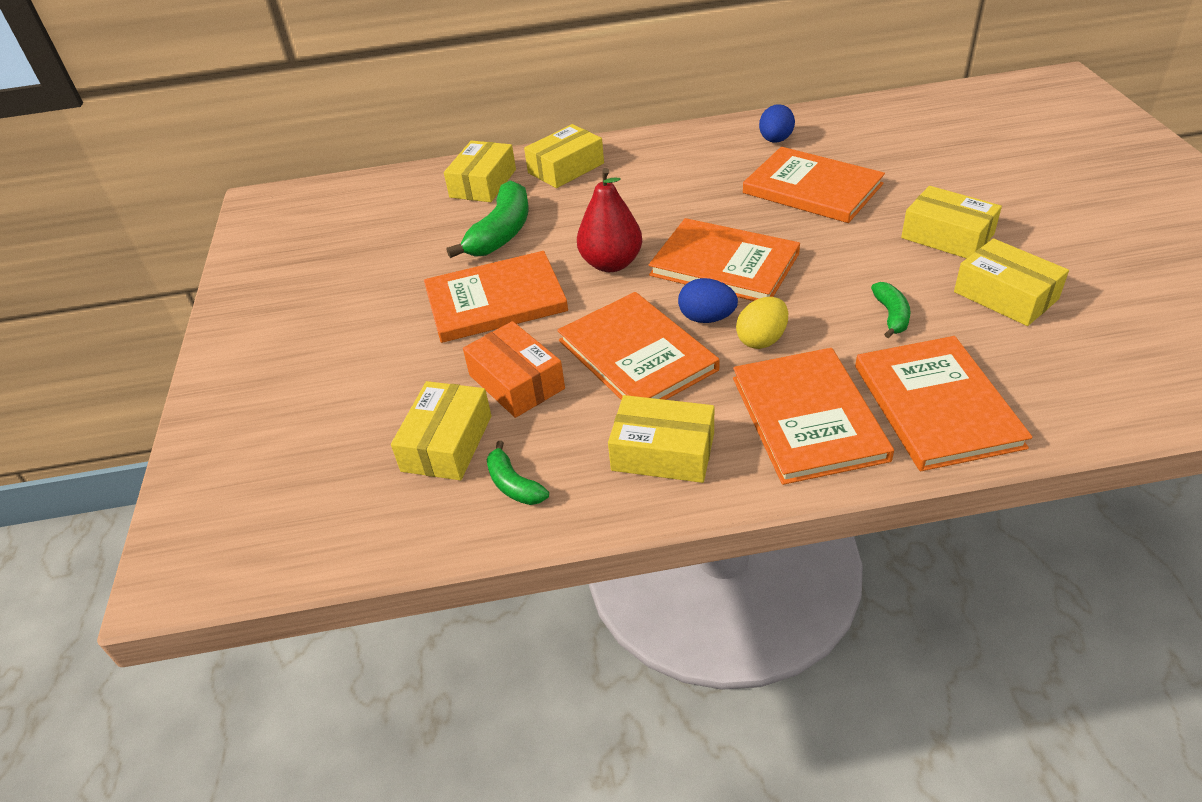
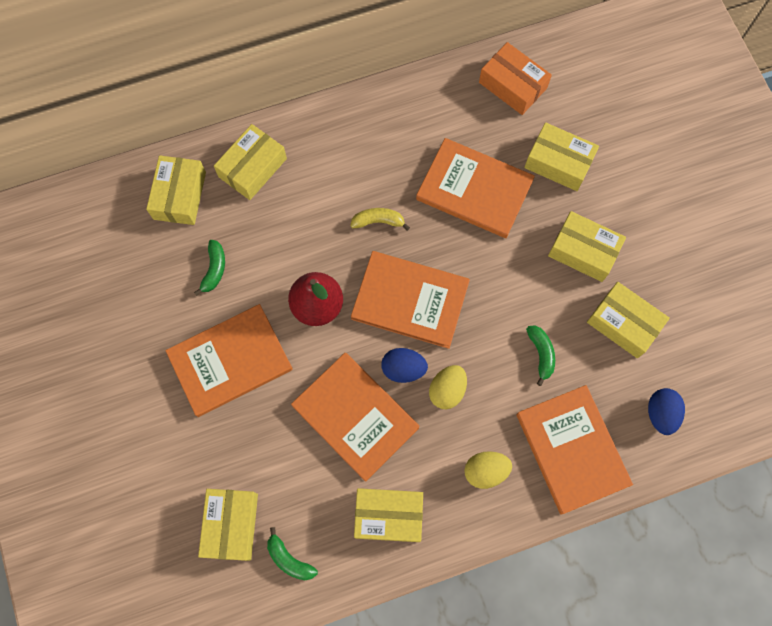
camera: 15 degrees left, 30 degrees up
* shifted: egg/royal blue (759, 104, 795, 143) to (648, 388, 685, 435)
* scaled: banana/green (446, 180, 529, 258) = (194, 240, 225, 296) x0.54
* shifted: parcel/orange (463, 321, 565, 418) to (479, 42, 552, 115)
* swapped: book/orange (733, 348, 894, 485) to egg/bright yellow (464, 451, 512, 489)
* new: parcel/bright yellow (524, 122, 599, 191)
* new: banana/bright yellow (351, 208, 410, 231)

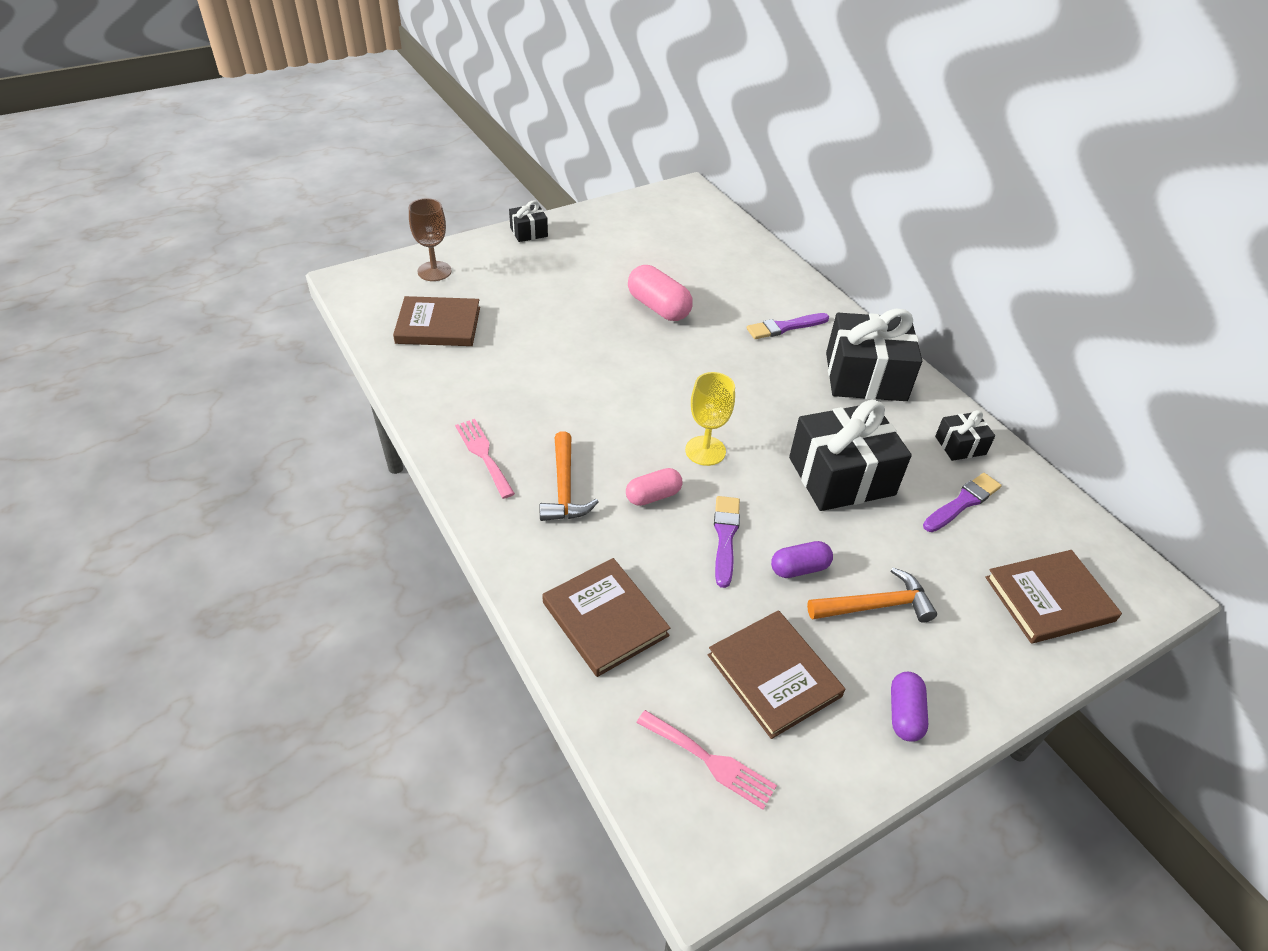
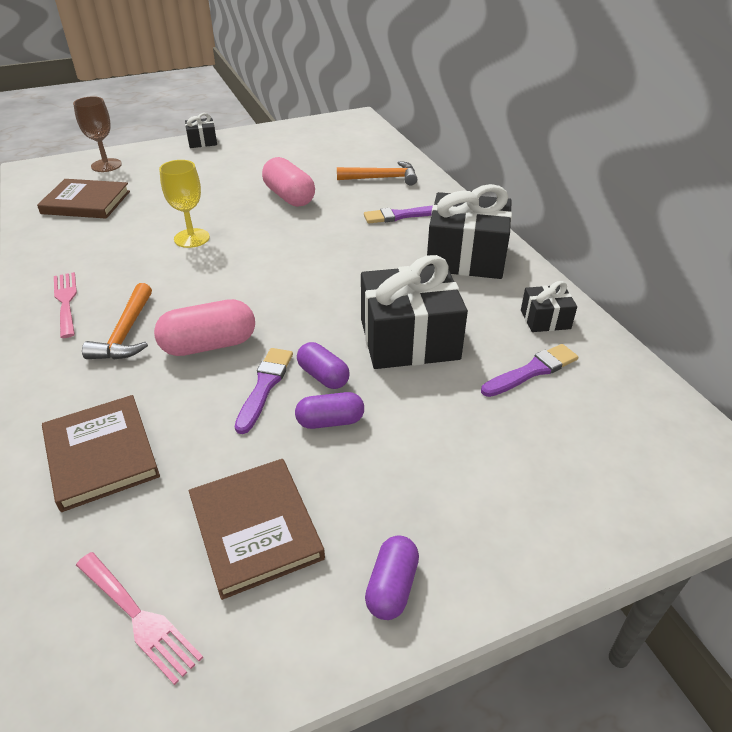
camera: 10 degrees right, 5 degrees down
* shifted: chalice/bright yellow (685, 372, 735, 466) to (159, 160, 210, 248)
* scaled: capsule/pink (626, 468, 682, 506) = (154, 299, 255, 356) x1.61
* gone: book/dark brown (985, 550, 1122, 643)
* shifted: hammer/orange (807, 568, 937, 623) to (337, 161, 417, 185)
* new: capsule/royal purple (297, 342, 350, 389)

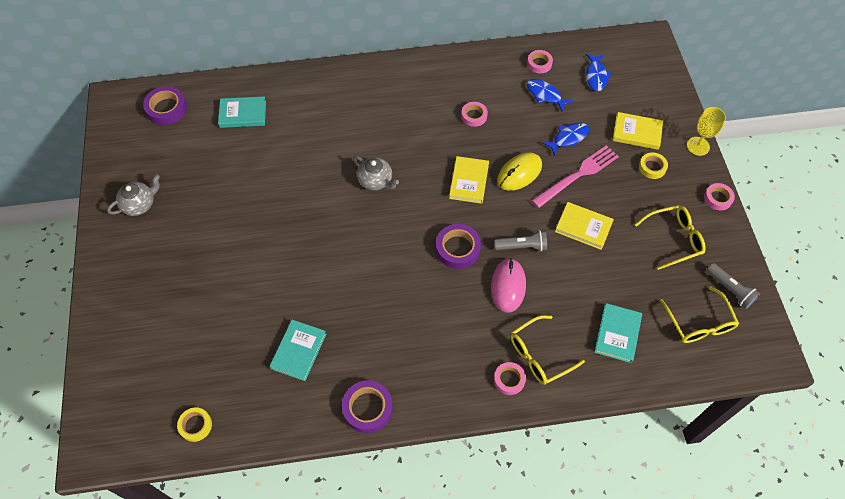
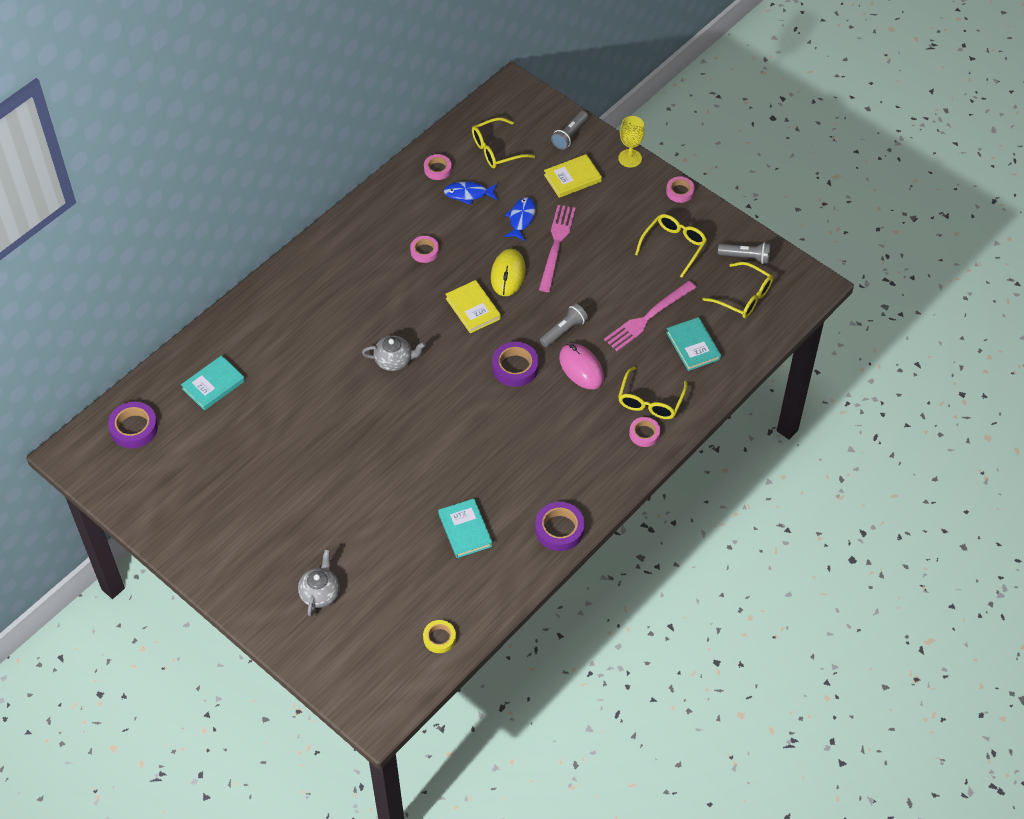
camera: 40 degrees left, 5 degrees down
* swapped: fish/royal blue (586, 54, 612, 91) to eyeglasses/bright yellow (472, 117, 535, 168)
* gone: roll of tape/bright yellow (639, 153, 668, 179)
* shifted: tea pot/gray (107, 174, 160, 216) to (298, 549, 340, 617)
* gone: book/bright yellow (555, 202, 614, 250)
* new: torch/gray (551, 111, 588, 150)
* new: dinner fork/pink (604, 281, 697, 351)

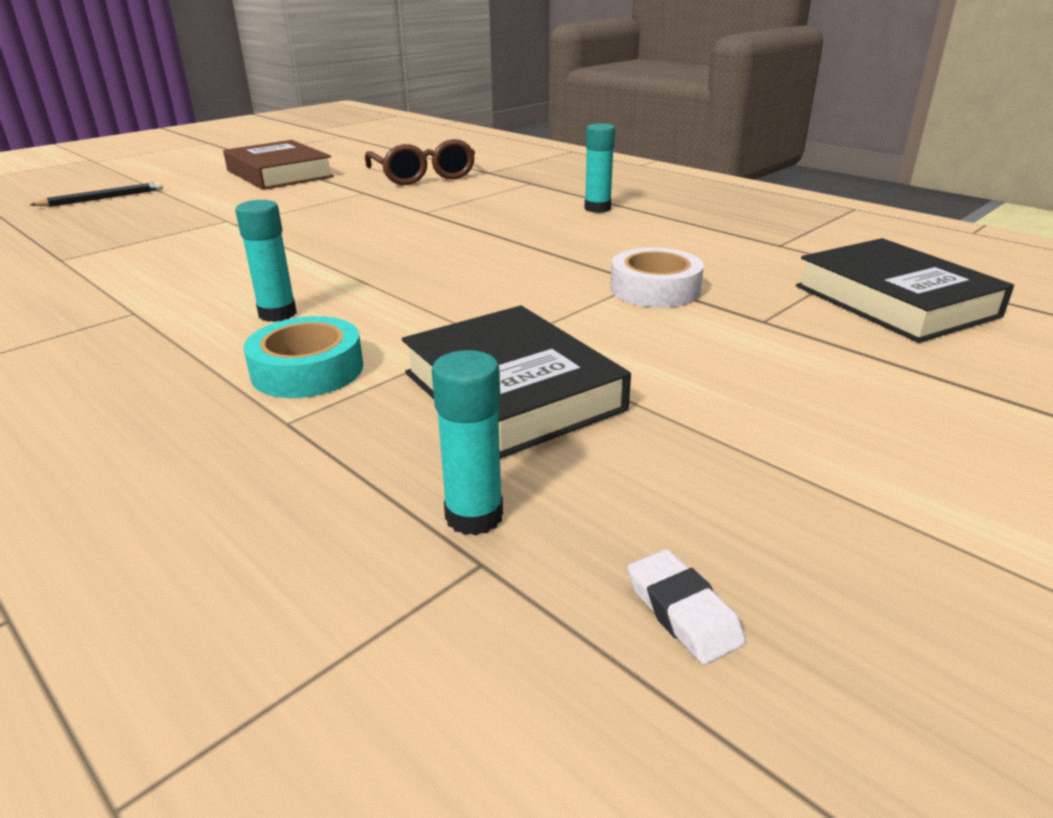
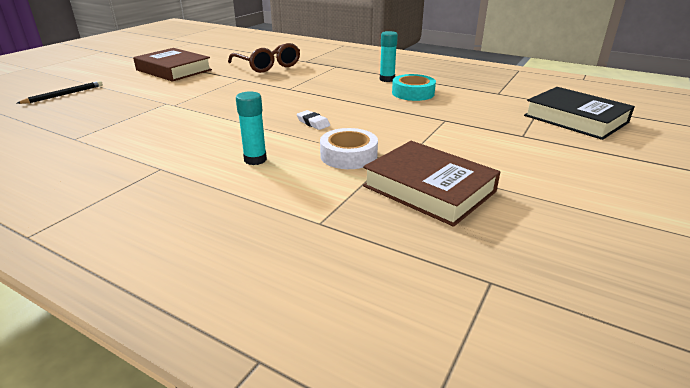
camera: 15 degrees left, 0 degrees up
* shifted: roll of tape/snow-white (610, 248, 704, 307) to (320, 128, 378, 169)
* repainted: book/jet-black (402, 306, 631, 459) to book/dark brown (363, 141, 501, 227)
* shifted: roll of tape/teal (244, 316, 363, 398) to (392, 74, 436, 101)
* gone: glue stick/teal (432, 350, 503, 535)
* shifted: gum eraser/snow-white (628, 549, 746, 665) to (297, 110, 330, 130)

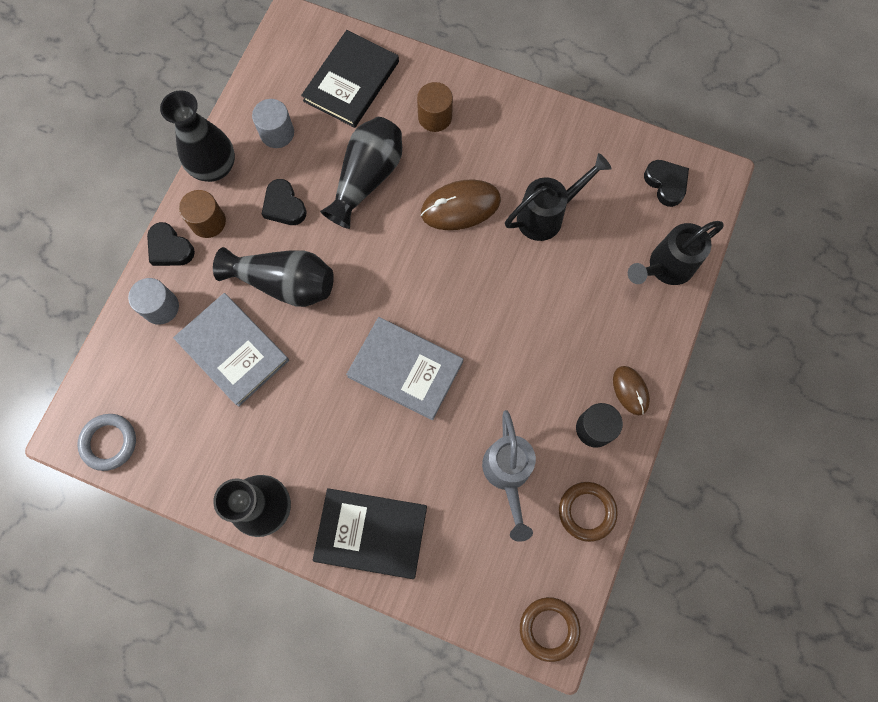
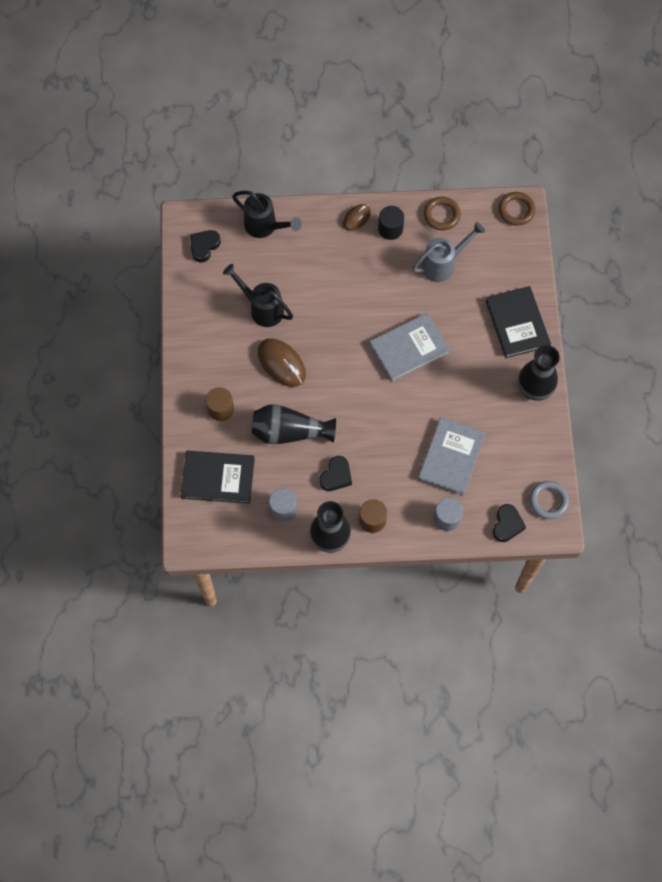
camera: 115 degrees left, 5 degrees down
* shifted: heart/jet-black (147, 222, 195, 266) to (493, 504, 526, 542)
* gone: tall vase/jet-black (213, 247, 334, 307)
* rotated: book/gray (346, 317, 463, 420) = (370, 313, 450, 382) 60 degrees clockwise

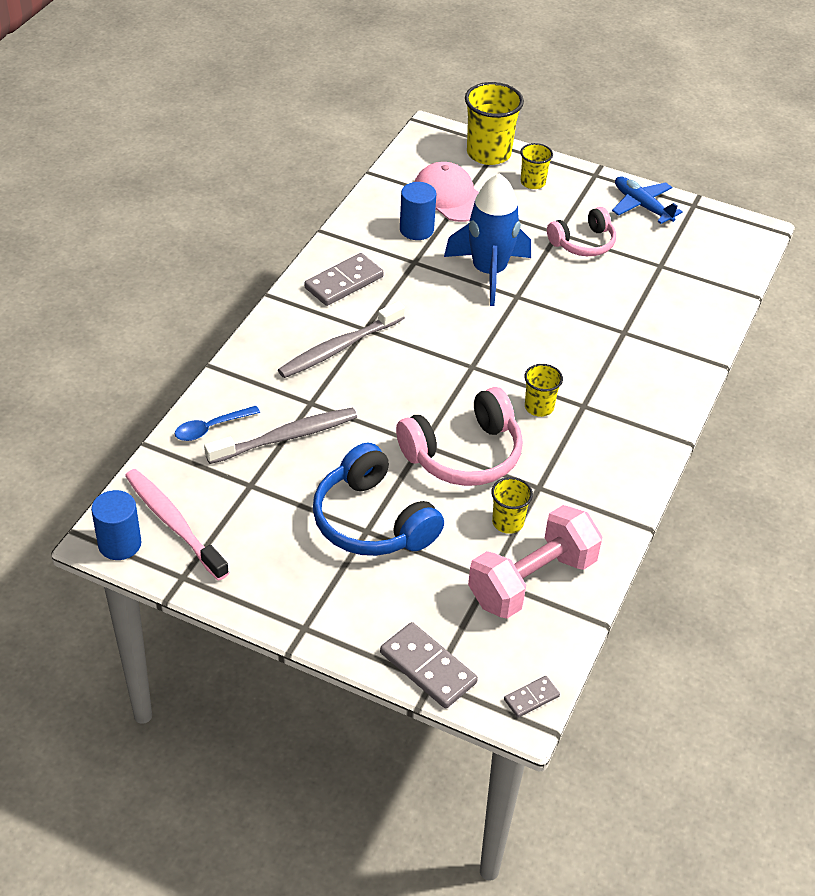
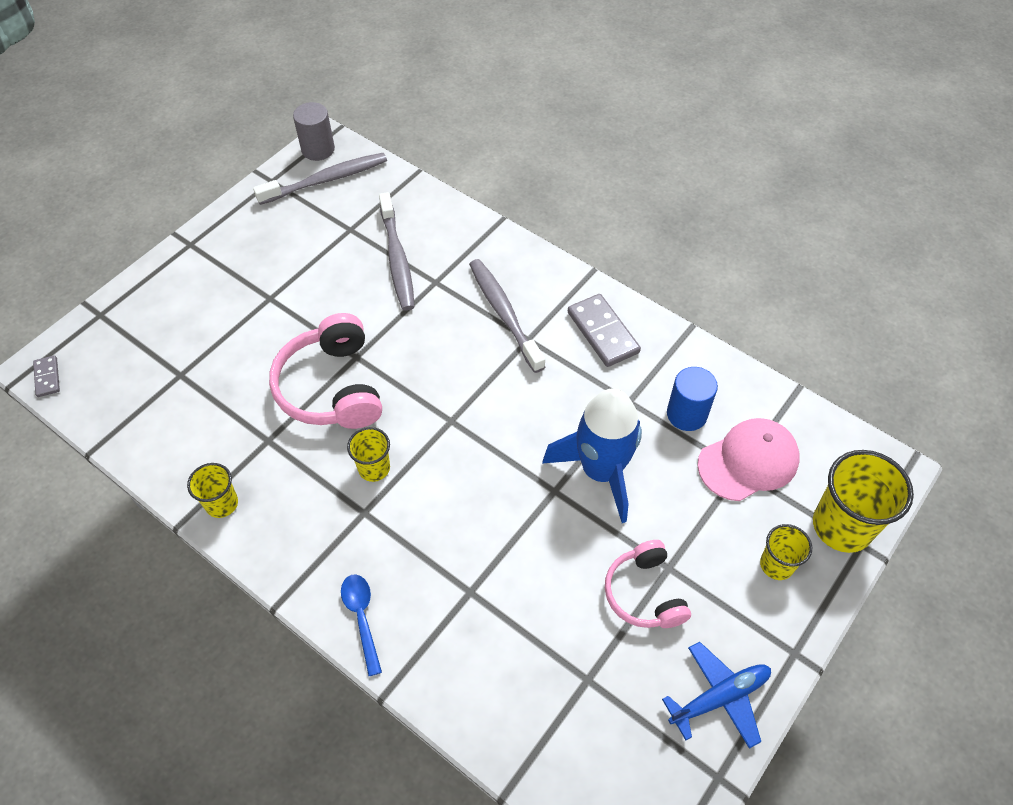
camera: 105 degrees right, 10 degrees up
* shifted: teaspoon/royal blue (174, 406, 260, 441) to (341, 574, 382, 676)
* gone: headset/royal blue (313, 442, 444, 556)
* repainted: toothbrush/pink (125, 469, 229, 581) to toothbrush/gray (253, 153, 387, 205)
* shifted: tumbler/bright yellow (491, 477, 533, 534) to (187, 463, 238, 518)
* repainted: solid cylinder/royal blue (91, 490, 142, 560) to solid cylinder/gray (293, 102, 335, 161)
* gone: dumbbell/pink (468, 505, 602, 619)
* gone: domino/gray (380, 622, 478, 709)

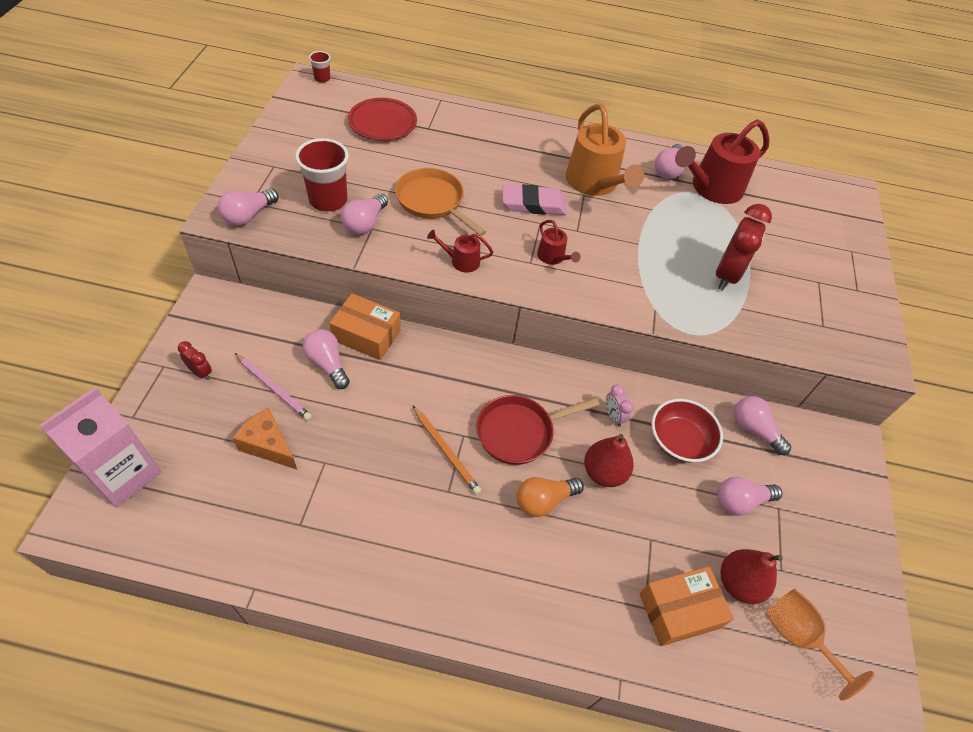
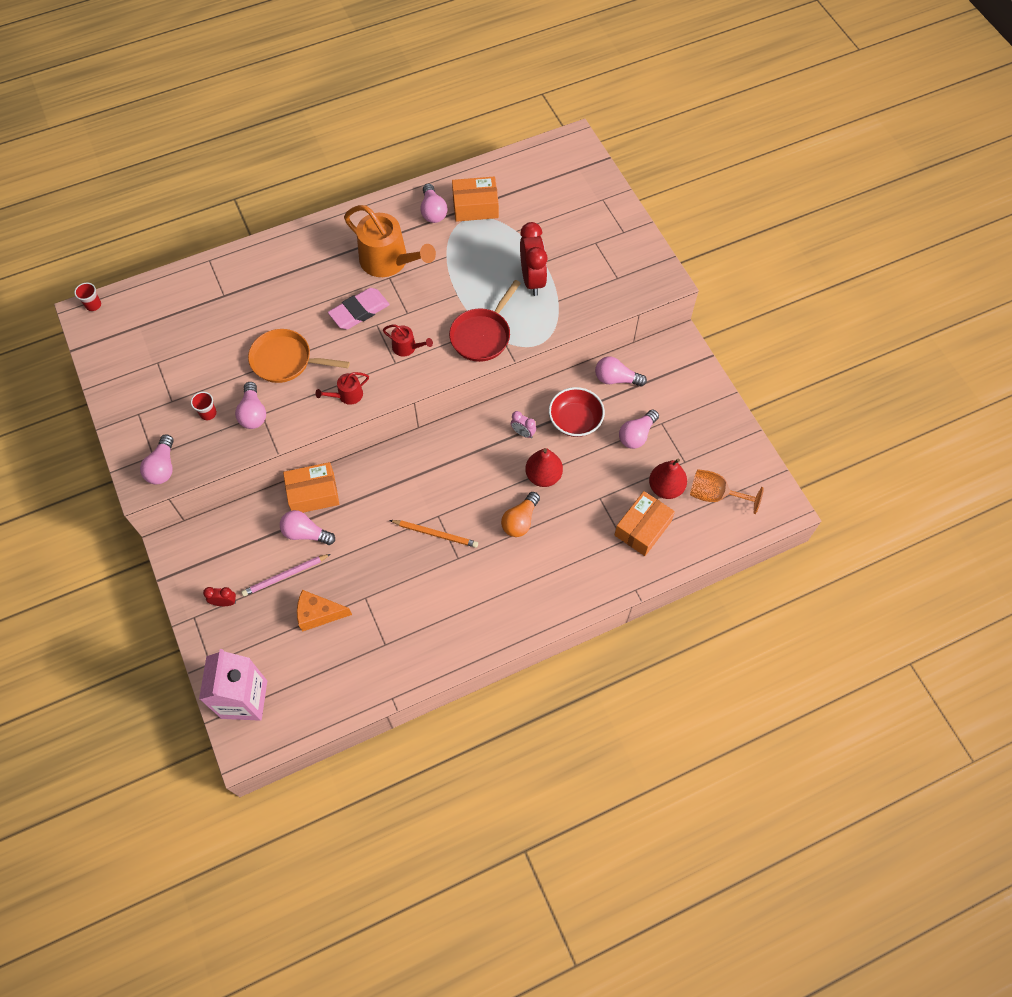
camera: 30 degrees left, 10 degrees up
* gone: dinner plate/red (348, 98, 417, 141)
* swapped: watering pot/red (675, 119, 770, 204) to parcel/orange (452, 176, 499, 222)
* scaled: tumbler/red (295, 138, 349, 211) = (191, 392, 217, 420) x0.49
* rotated: lead pencil/pink (235, 353, 312, 421) = (241, 554, 331, 596) 150 degrees clockwise
* shifted: frying pan/red (476, 395, 600, 465) to (449, 280, 521, 362)

